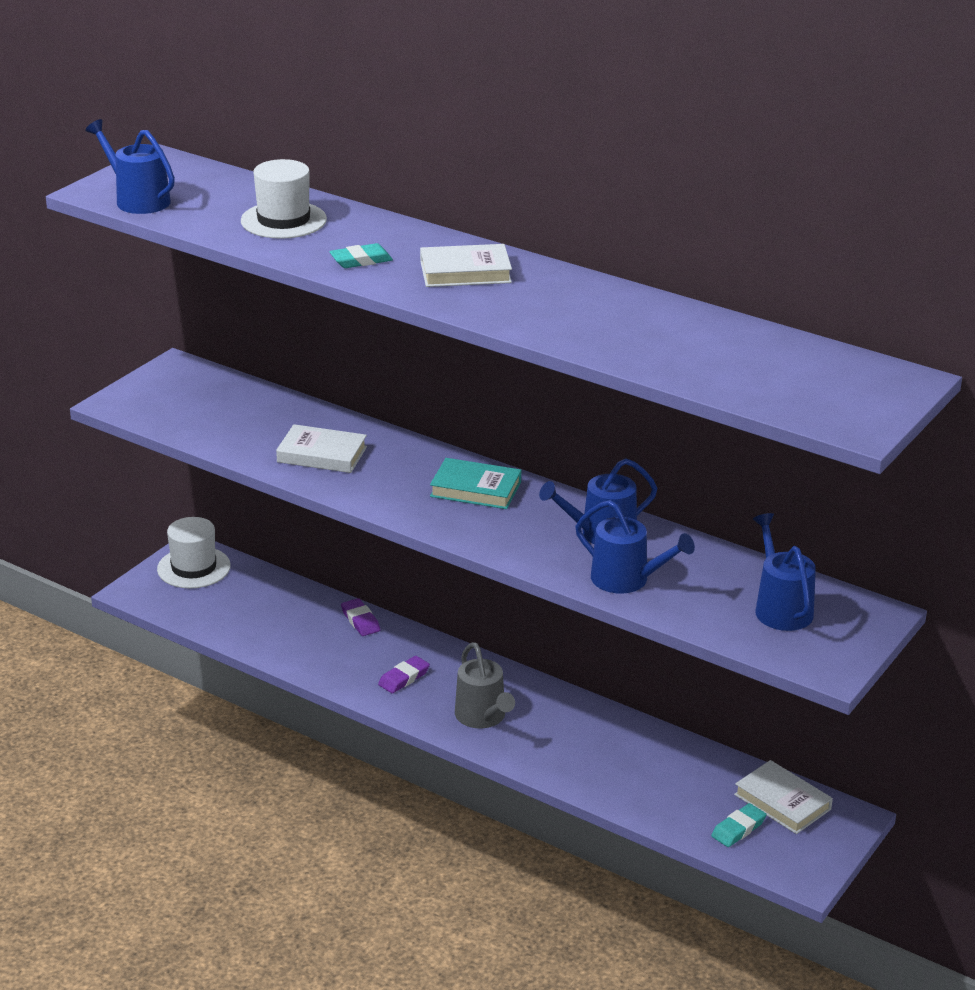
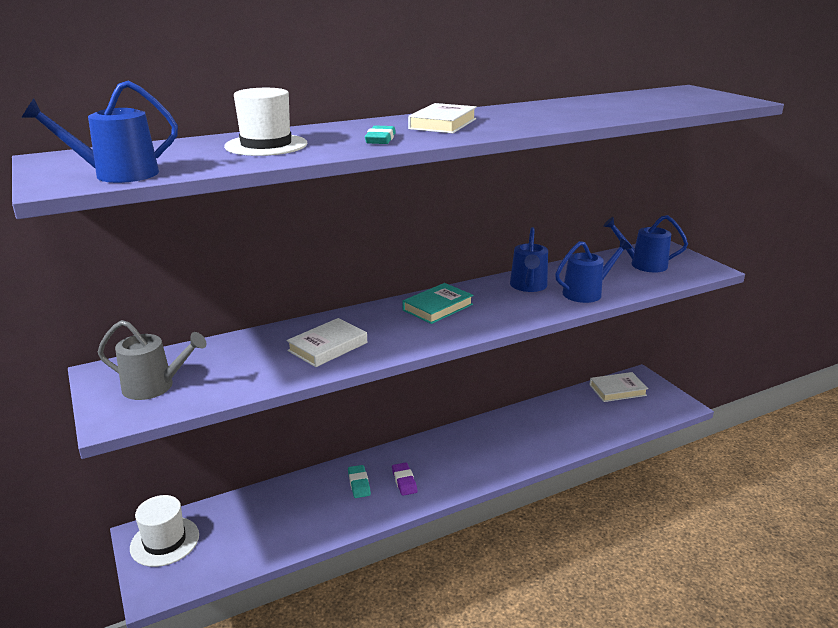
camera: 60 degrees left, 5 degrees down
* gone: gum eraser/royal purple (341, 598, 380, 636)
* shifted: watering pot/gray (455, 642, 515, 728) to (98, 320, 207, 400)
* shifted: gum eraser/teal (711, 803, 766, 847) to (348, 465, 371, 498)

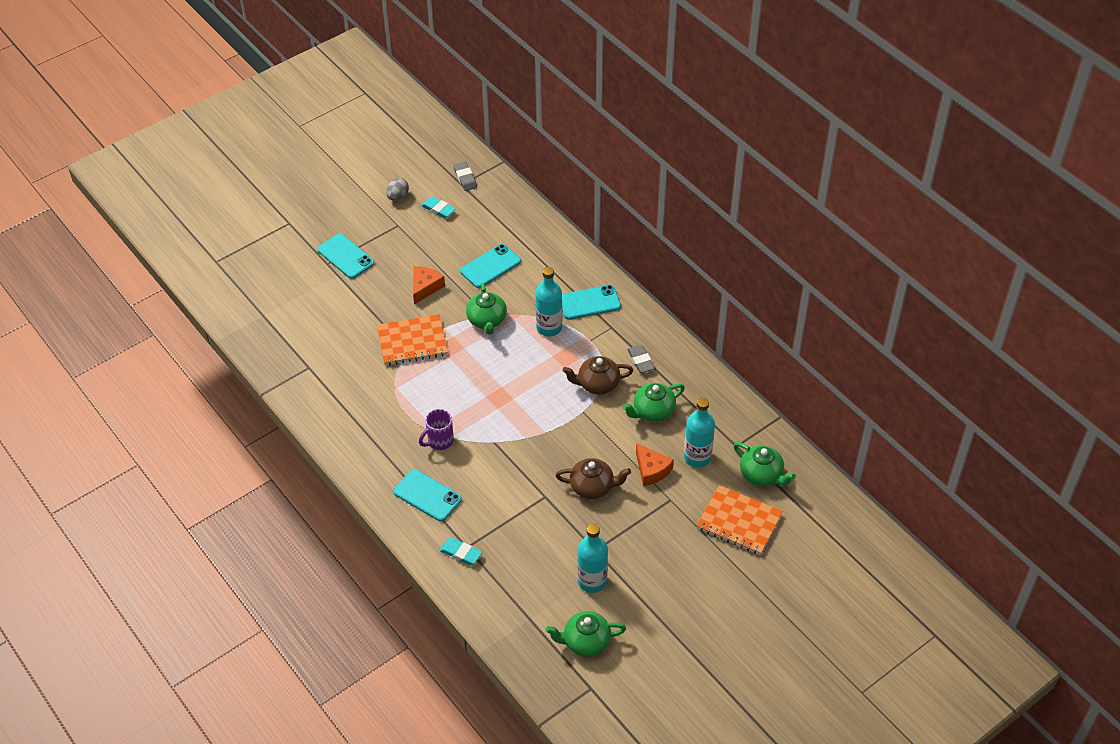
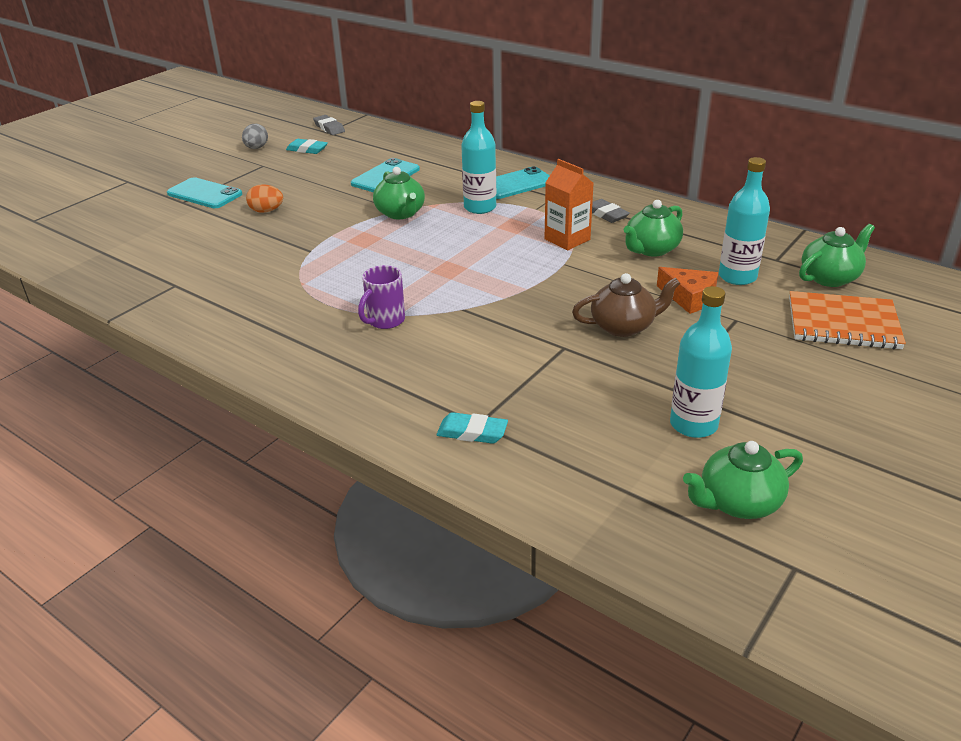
camera: 15 degrees left, 15 degrees down
* gone: cheese/orange (413, 266, 445, 305)
* gone: notebook/orange (377, 314, 448, 365)
* swapped: tea pot/dark brown (562, 356, 634, 395) to carton/orange (544, 159, 593, 250)
* rotated: tea pot/green (733, 442, 796, 486) = (799, 224, 875, 287) 60 degrees counterclockwise
* gone: mobile phone/teal (393, 469, 462, 522)
* new: egg/orange (246, 184, 283, 213)

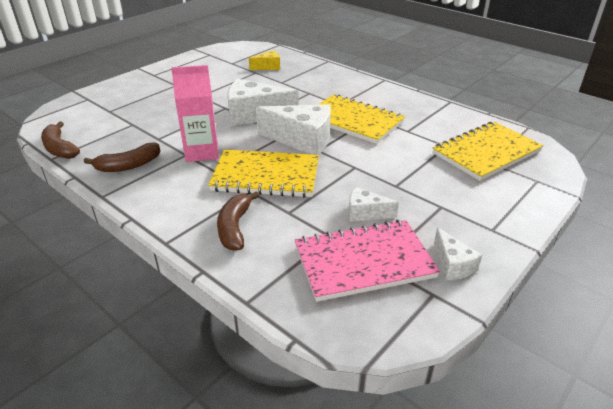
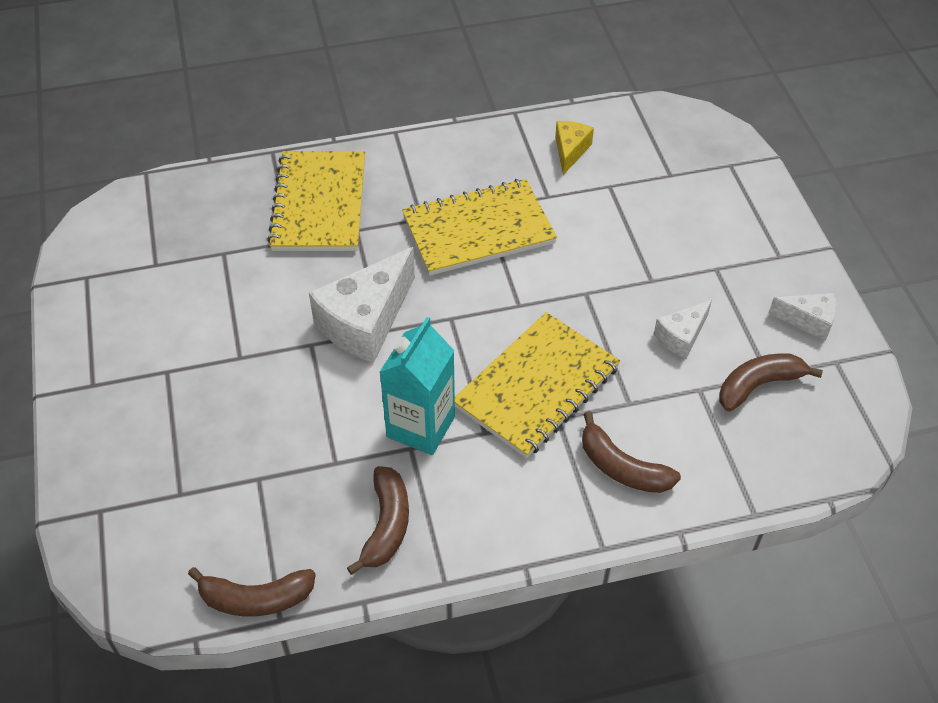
camera: 55 degrees left, 15 degrees up
* shifted: cheese/bright yellow (249, 50, 280, 70) to (555, 121, 594, 175)
* repainted: carton/pink (171, 65, 219, 162) to carton/teal (380, 317, 455, 455)
* gone: cheese/snow-white (256, 104, 331, 155)
* shifted: notebook/bright yellow (433, 121, 544, 181) to (267, 151, 365, 251)
* swapped: notebook/pink (295, 220, 440, 302) to banana/dark brown (719, 353, 823, 412)

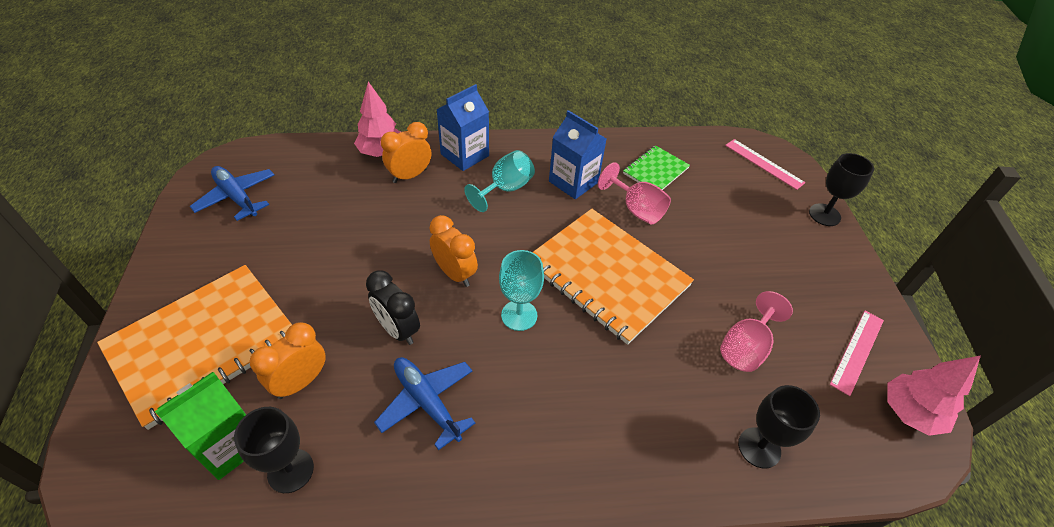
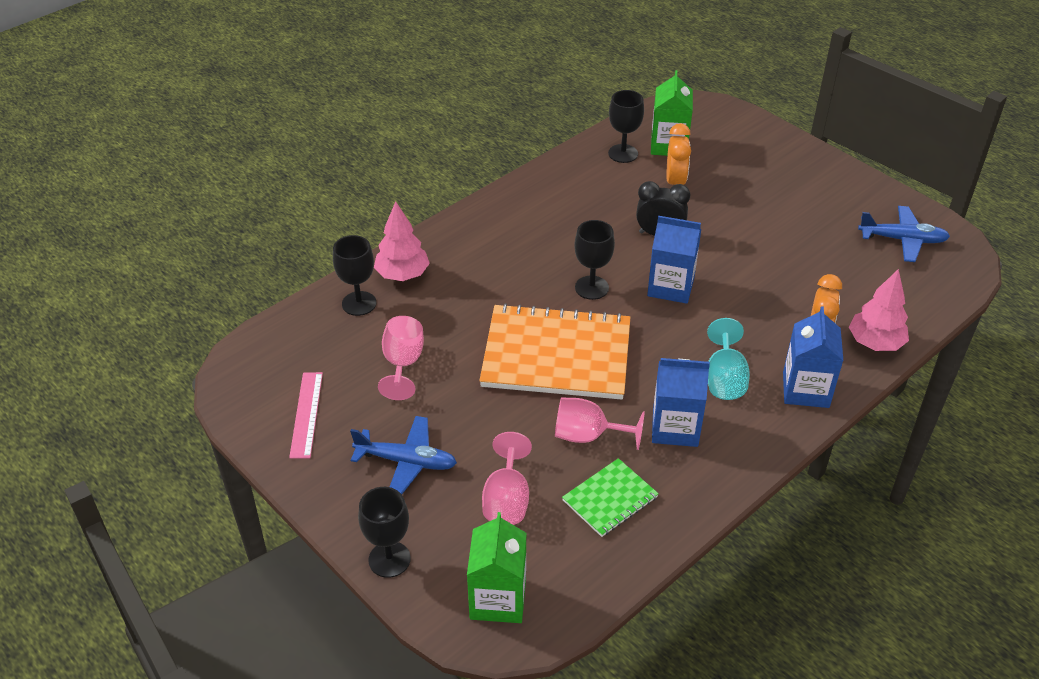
camera: 145 degrees right, 5 degrees down
* swapped: measuring stick/pink (725, 139, 806, 190) to carton/green (467, 512, 526, 623)
* rotated: notebook/green (623, 145, 690, 190) = (562, 458, 659, 537) 45 degrees clockwise
* swapped: alarm clock/orange (430, 215, 478, 287) to carton/royal blue (647, 216, 701, 304)
* repainted: chalice/teal (499, 250, 544, 331) to chalice/jet-black (574, 220, 615, 300)
* gone: notebook/orange (97, 265, 292, 430)
* shifted: toy tree/pink (887, 356, 981, 436) to (374, 201, 430, 281)
* shifted: toy plane/royal blue (374, 357, 475, 450) to (350, 416, 457, 494)
* new: chalice/pink (482, 432, 532, 525)

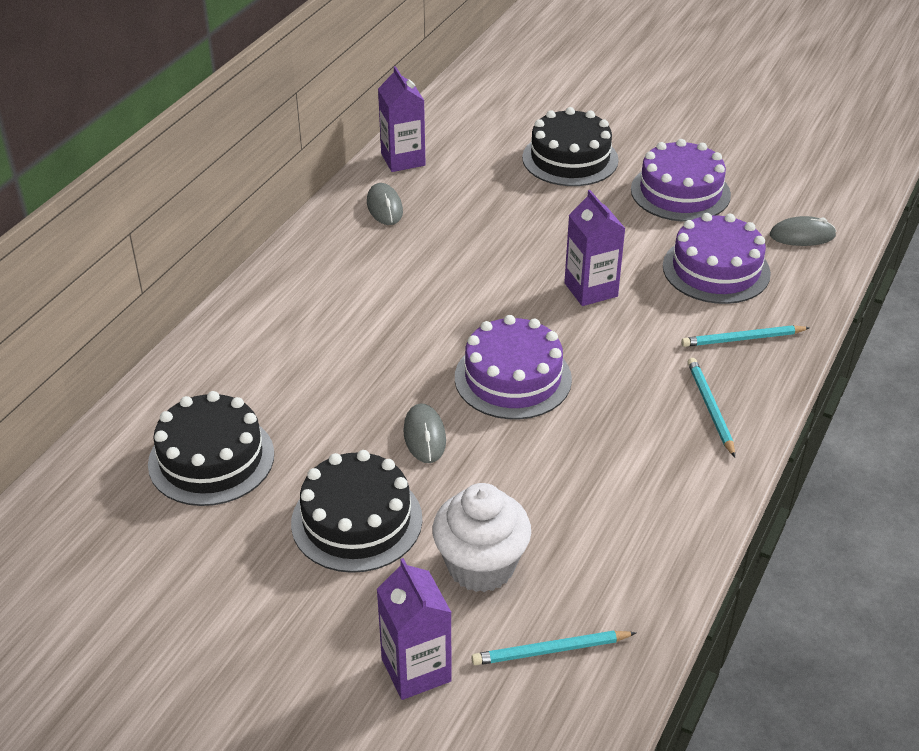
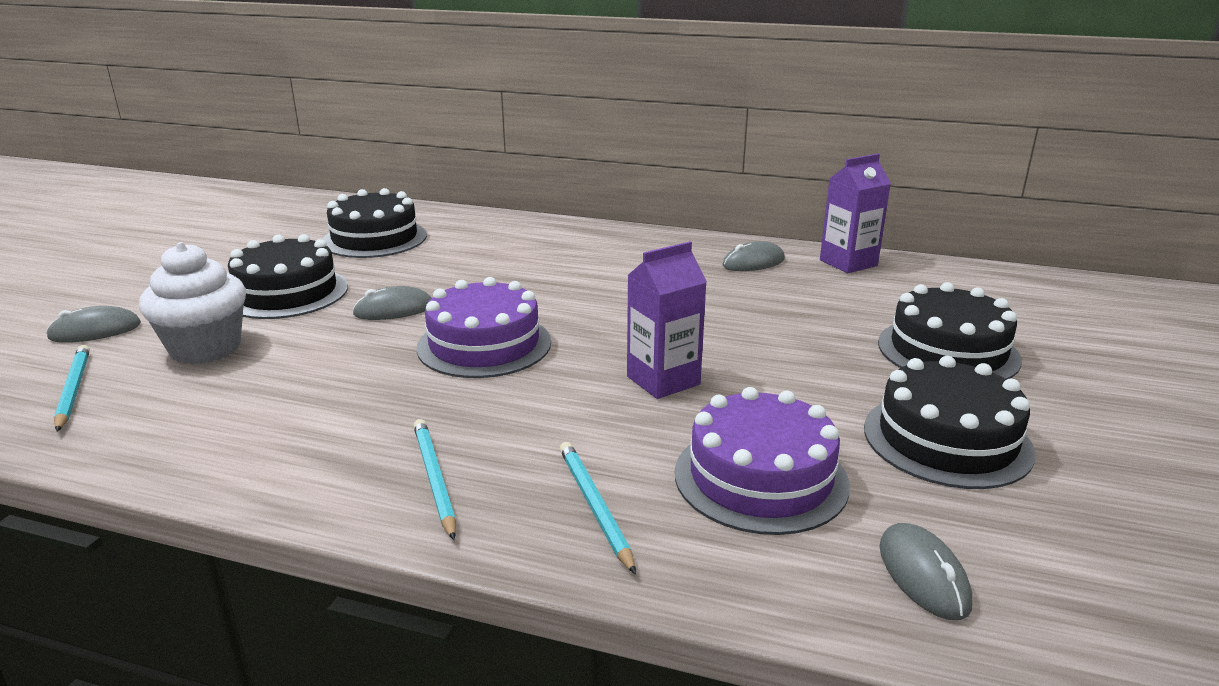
camera: 80 degrees right, 15 degrees down
* repainted: layer cake/royal purple (631, 139, 731, 222) to layer cake/jet-black (864, 356, 1035, 489)
* rotated: lead pencil/teal (688, 358, 735, 457) = (414, 419, 456, 540) 90 degrees counterclockwise
* swapped: carton/royal purple (377, 558, 452, 700) to PC mouse/gray (46, 306, 141, 343)

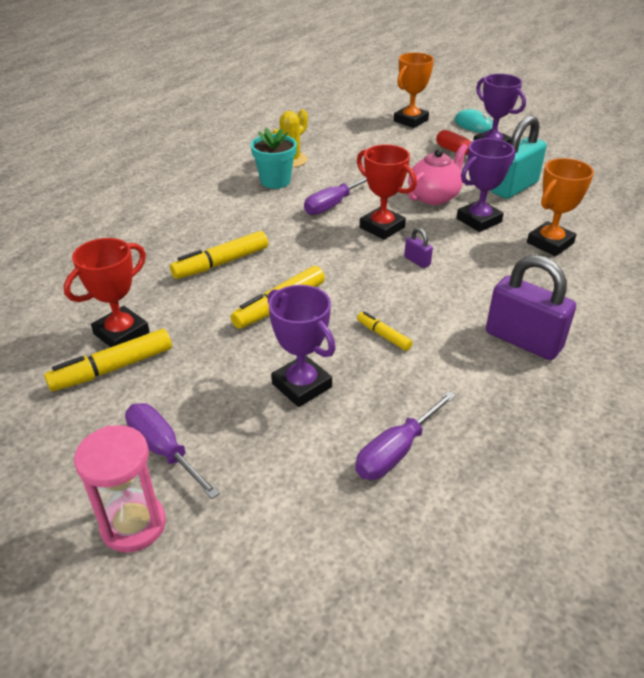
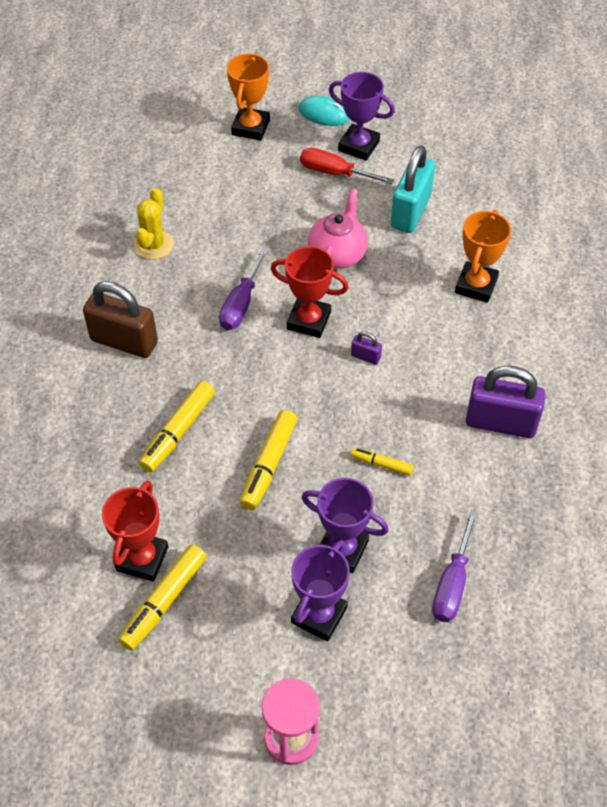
camera: 25 degrees left, 15 degrees up
* gone: plant pot/teal (251, 127, 297, 189)
* shifted: award cup/royal purple (457, 138, 515, 232) to (291, 540, 350, 641)
* gone: screwdriver/royal purple (125, 403, 220, 499)
* new: padlock/dark brown (83, 281, 158, 358)

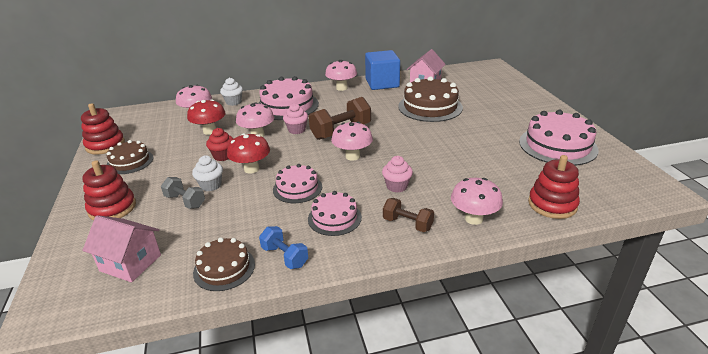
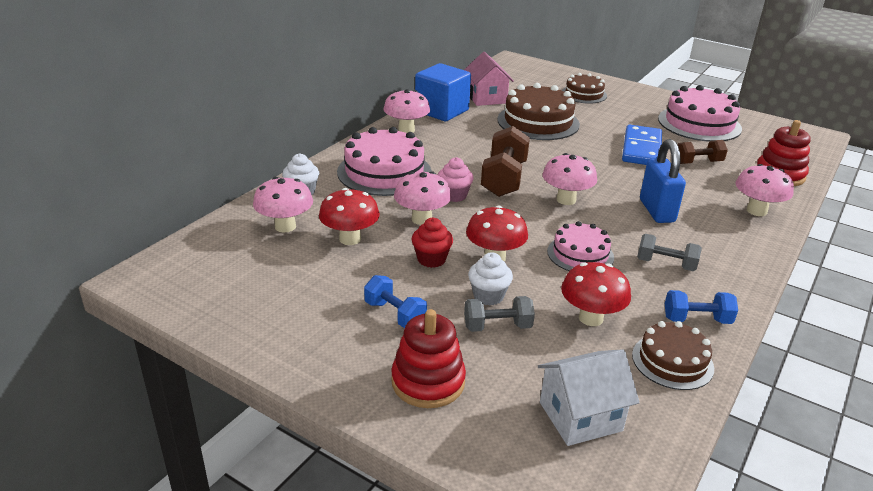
camera: 45 degrees left, 0 degrees up
* gone: stacking rings/red (81, 103, 125, 154)
* shifted: layer cake/dark brown (106, 140, 154, 174) to (562, 73, 607, 104)
* swapped: cupcake/pink (382, 156, 413, 193) to padlock/royal blue (640, 139, 686, 223)
* swapped: layer cake/pink (308, 191, 362, 236) to dumbbell/gray (637, 234, 702, 271)
* shifted: dumbbell/dark brown (383, 198, 434, 232) to (677, 140, 728, 164)
* repainted: toy house/pink (82, 215, 161, 282) to toy house/snow-white (538, 349, 640, 446)
* new: domino/royal blue (622, 125, 662, 165)
* new: toadstool/red (561, 262, 631, 326)
* new: dumbbell/royal blue (364, 275, 427, 328)

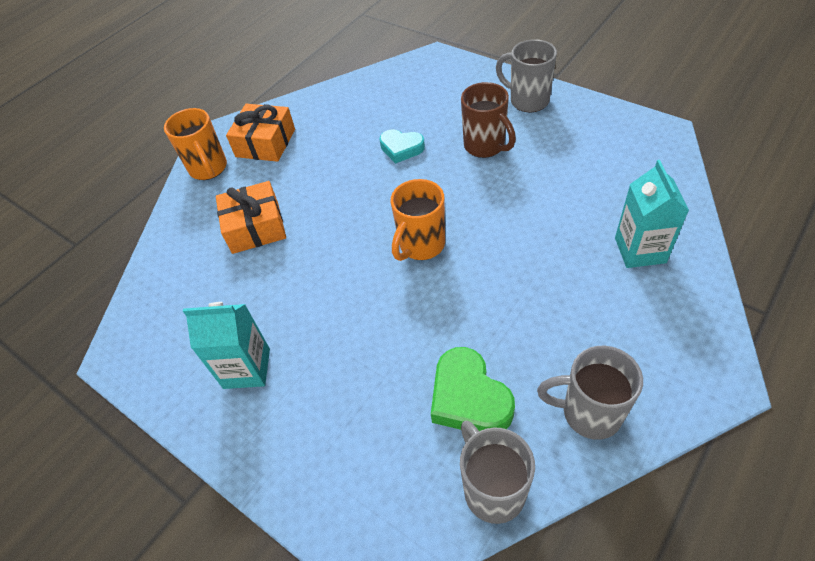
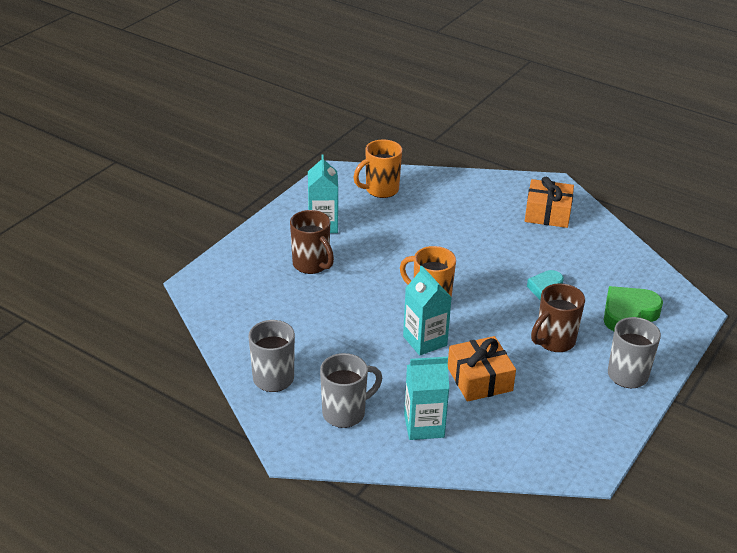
camera: 80 degrees right, 15 degrees down
* shifted: tea mug/orange (164, 108, 227, 180) to (353, 139, 402, 198)
* shifted: wrapped gift/orange (216, 181, 286, 254) to (448, 336, 516, 402)
* shifted: heart/green (431, 347, 515, 431) to (604, 286, 663, 331)
* shifted: tea mug/gray (460, 420, 535, 524) to (320, 353, 382, 428)
* new: tea mug/dark brown (290, 210, 334, 274)
* new: carton/teal (403, 266, 452, 355)

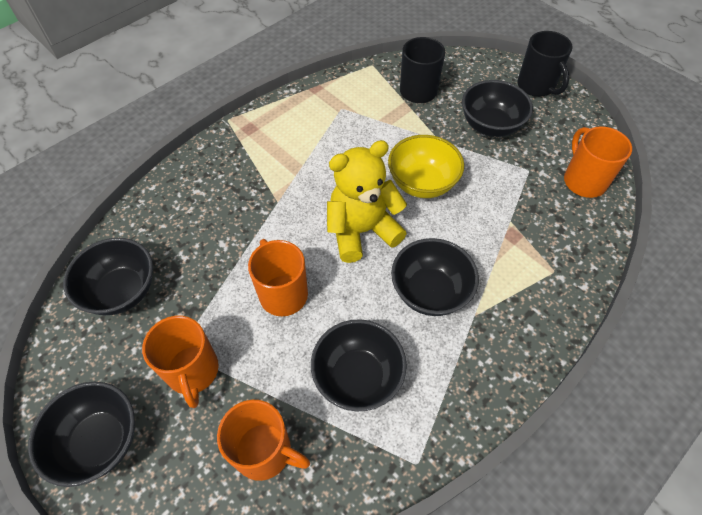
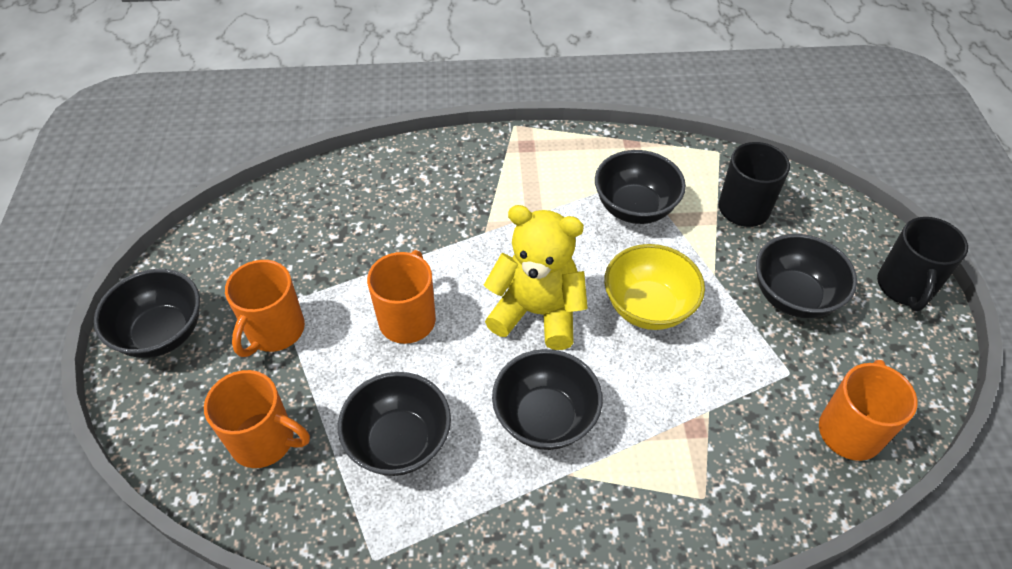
camera: 40 degrees right, 5 degrees down
* shifted: deep dish/jet-black (63, 238, 153, 315) to (595, 150, 686, 224)
* rotated: tea mug/orange (217, 400, 310, 481) = (204, 370, 310, 468) 45 degrees counterclockwise

